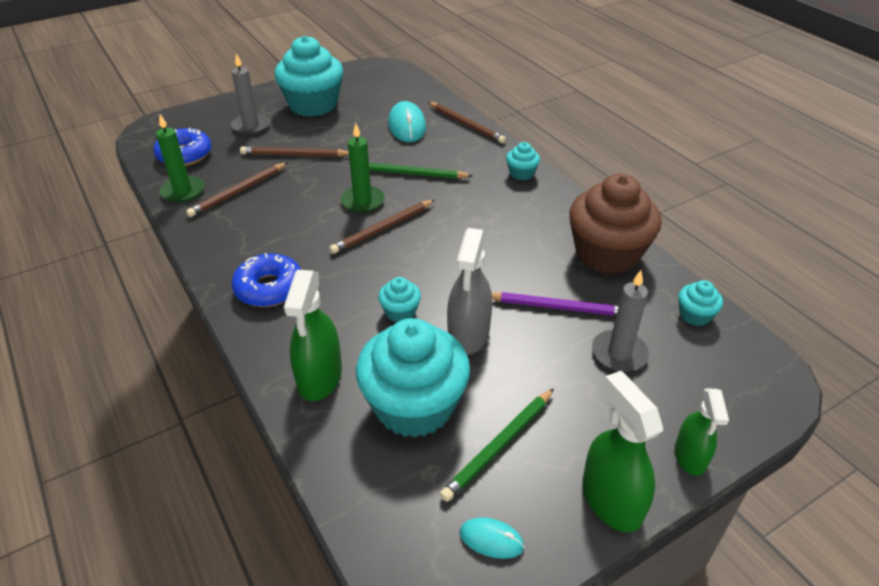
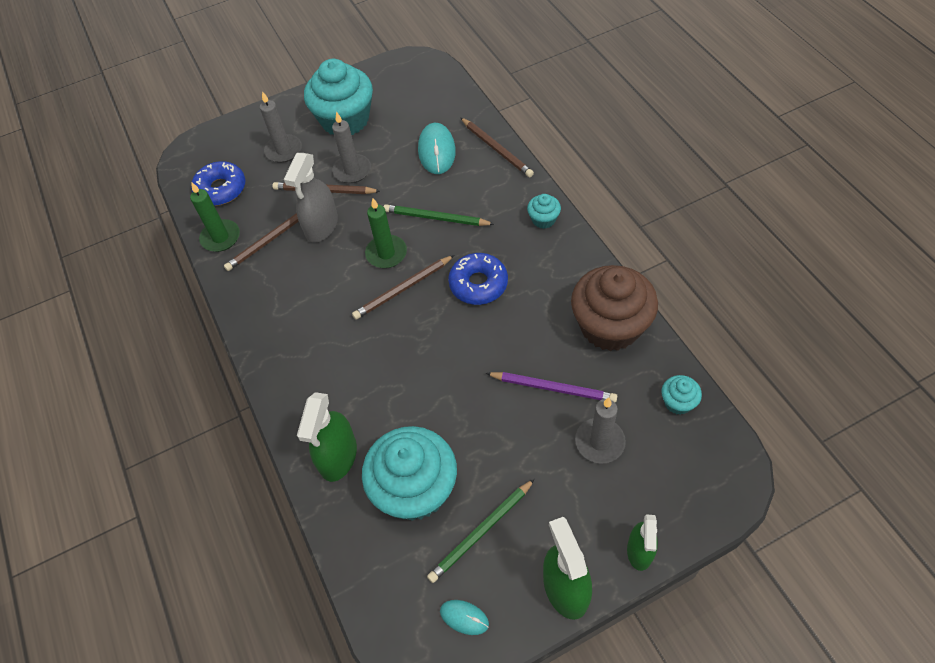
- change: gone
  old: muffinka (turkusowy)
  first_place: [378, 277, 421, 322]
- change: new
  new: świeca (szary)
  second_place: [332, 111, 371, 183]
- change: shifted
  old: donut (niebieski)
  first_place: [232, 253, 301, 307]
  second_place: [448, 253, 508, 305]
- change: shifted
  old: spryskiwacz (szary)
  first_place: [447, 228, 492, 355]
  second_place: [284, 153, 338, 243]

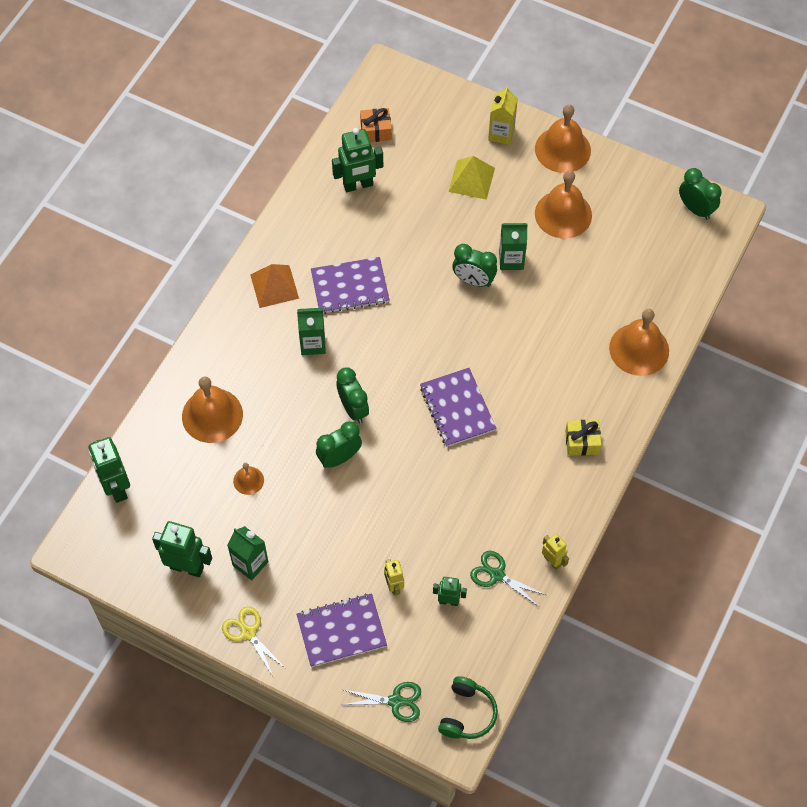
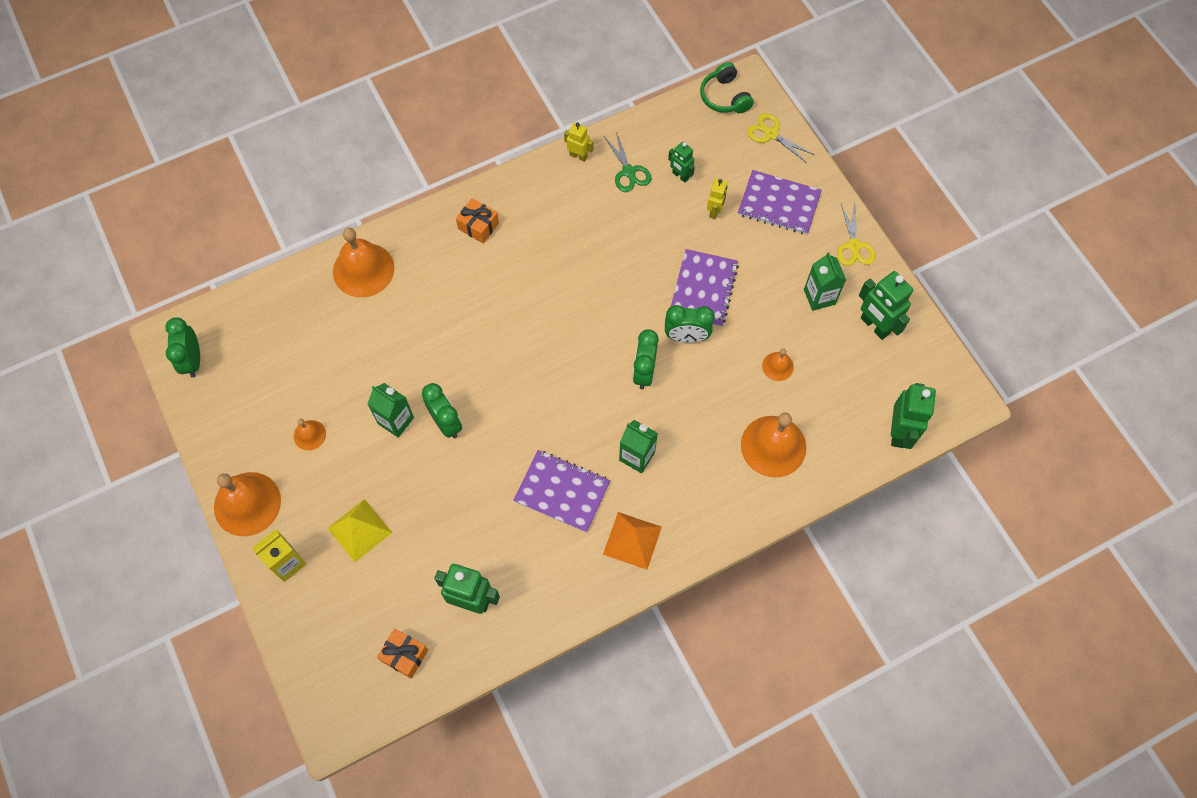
- change: shifted
  old: zeszyt (fioletowy)
  first_place: [420, 368, 496, 447]
  second_place: [671, 249, 739, 327]
- change: repainted
  old: nożyczki (zielony)
  new: nożyczki (żółty)
  first_place: [342, 682, 421, 722]
  second_place: [747, 113, 815, 163]
- change: repainted
  old: prezent (żółty)
  new: prezent (pomarańczowy)
  first_place: [565, 420, 601, 456]
  second_place: [456, 198, 499, 243]
- change: rotated
  old: słuchawki (zielony)
  first_place: [438, 676, 498, 739]
  second_place: [700, 62, 754, 113]
  degrees: -75
- change: rotated
  old: robot (żółty)
  first_place: [542, 534, 569, 570]
  second_place: [564, 122, 593, 162]
  degrees: 120
- change: scaled
  old: dzwonek (pomarańczowy)
  first_place: [535, 170, 592, 239]
  second_place: [294, 419, 326, 450]
  factor: 0.5

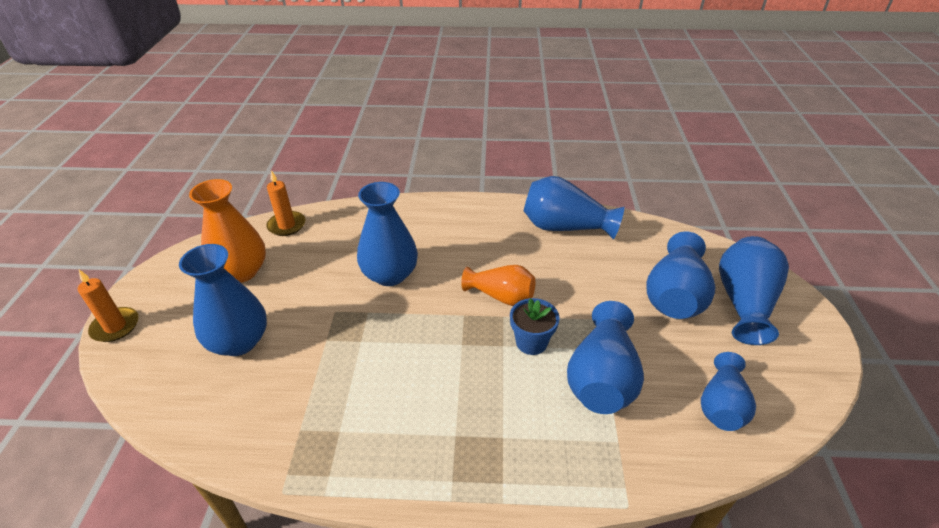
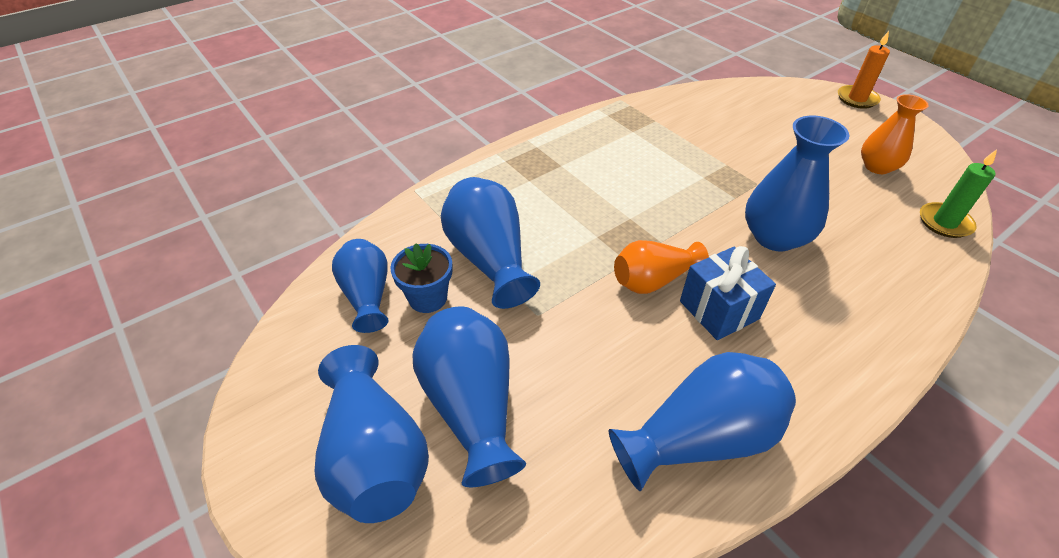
- change: gone
  old: wazon (niebieski)
  first_place: [179, 244, 267, 356]
- change: new
  new: prezent (niebieski)
  second_place: [680, 246, 776, 340]
- change: shifted
  old: doniczka (niebieski)
  first_place: [510, 298, 559, 355]
  second_place: [390, 243, 453, 313]
- change: repainted
  old: świeca (pomarańczowy)
  new: świeca (zielony)
  first_place: [266, 170, 305, 236]
  second_place: [920, 149, 997, 238]
- change: scaled
  old: wazon (pomarańczowy)
  first_place: [189, 179, 266, 283]
  second_place: [861, 94, 929, 174]
  factor: 0.66

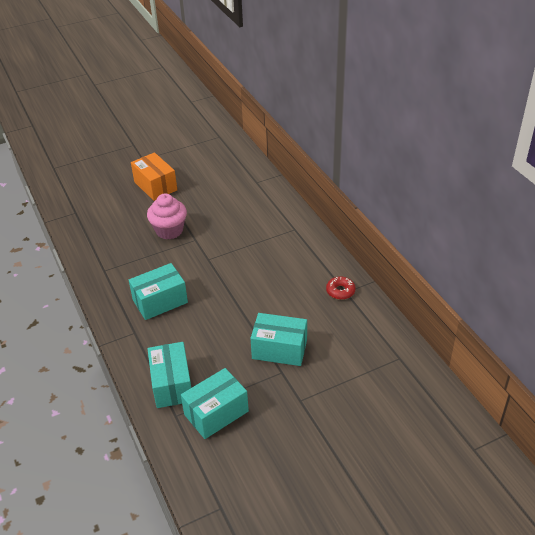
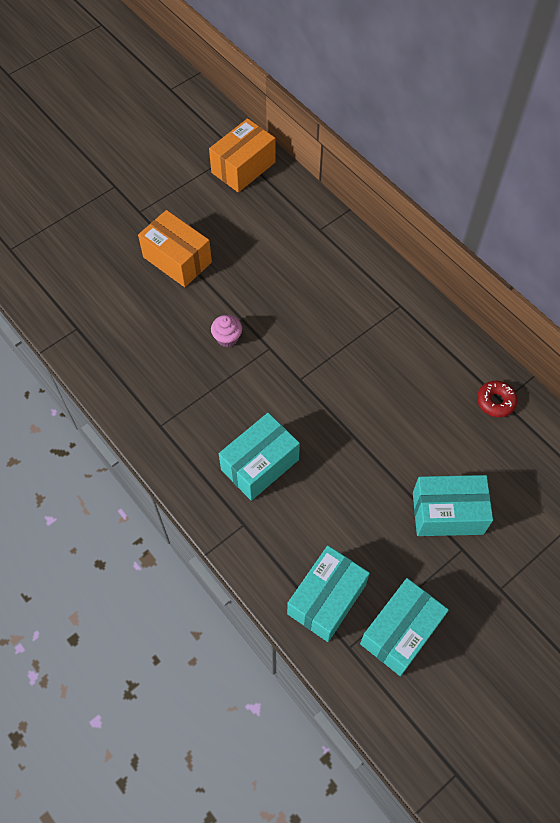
- change: new
  new: pudełko (pomarańczowy)
  second_place: [209, 118, 276, 193]
- change: rotated
  old: pudełko (turkusowy)
  first_place: [148, 342, 191, 408]
  second_place: [287, 546, 370, 642]
  degrees: 60
- change: scaled
  old: muffinka (różowy)
  first_place: [147, 193, 187, 240]
  second_place: [211, 315, 242, 347]
  factor: 0.55

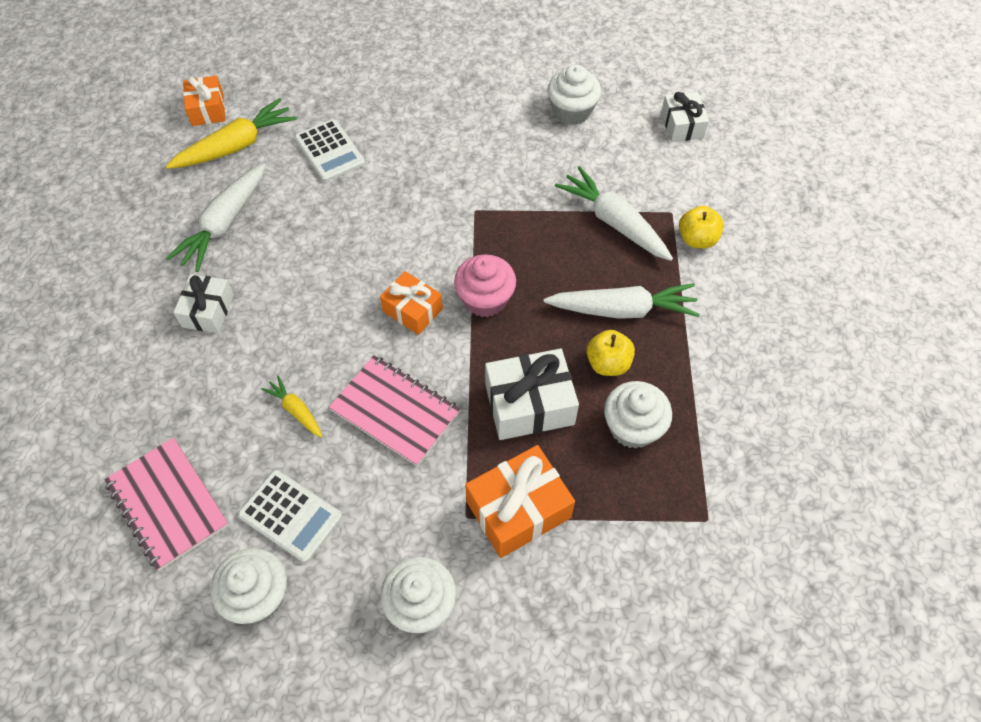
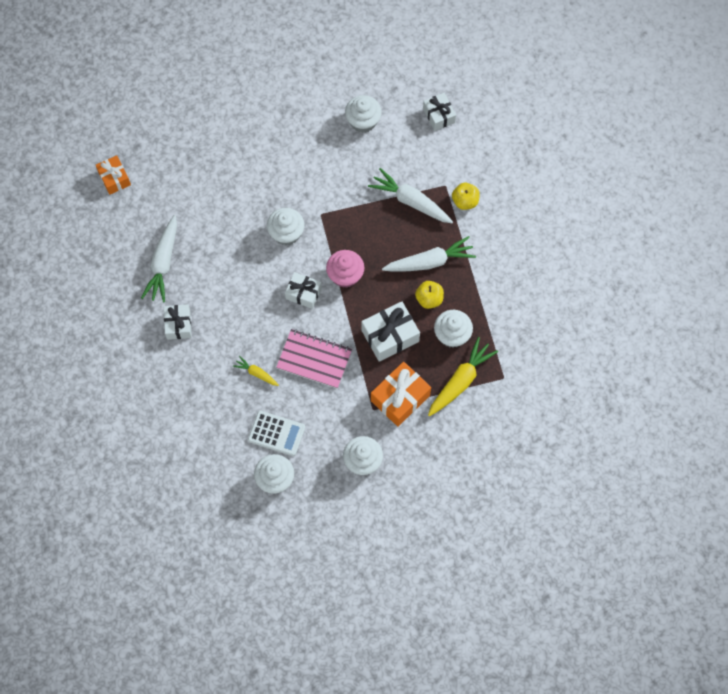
- change: gone
  old: zeszyt (różowy)
  first_place: [104, 437, 229, 571]
- change: gone
  old: kalkulator (biały)
  first_place: [295, 119, 365, 182]
- change: new
  new: muffinka (biały)
  second_place: [267, 208, 304, 245]
- change: shifted
  old: marchewka (żółty)
  first_place: [166, 98, 297, 169]
  second_place: [428, 337, 498, 417]
- change: repainted
  old: prezent (pomarańczowy)
  new: prezent (biały)
  first_place: [380, 271, 443, 335]
  second_place: [285, 272, 322, 309]

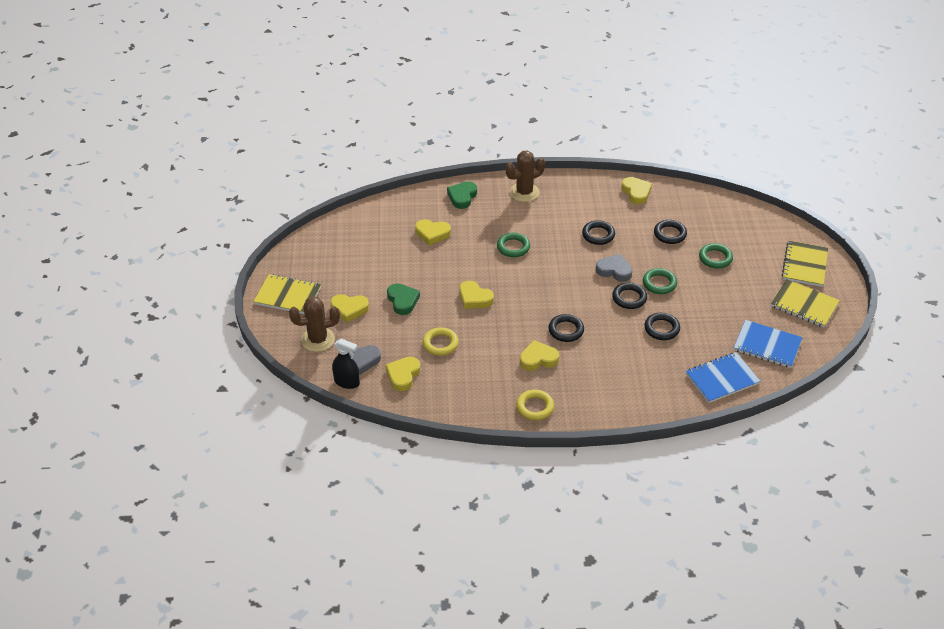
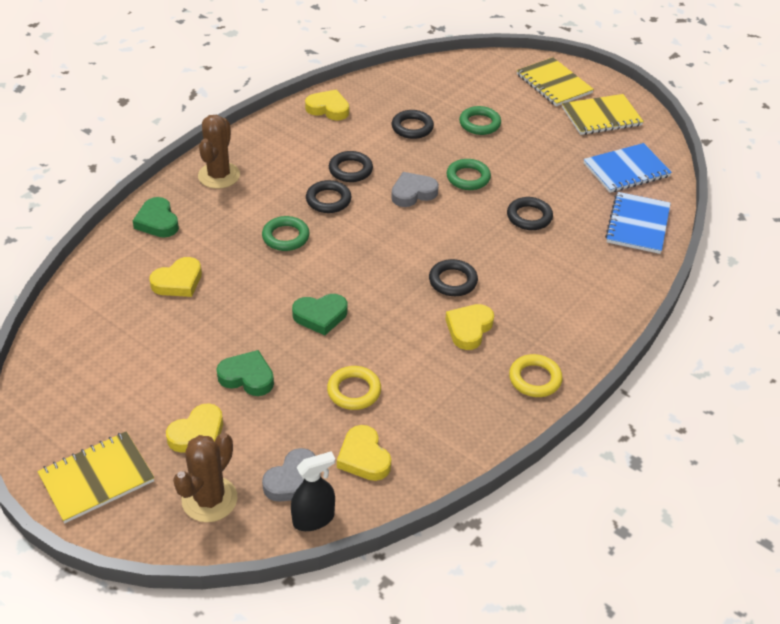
- change: shifted
  old: pierścień (czarny)
  first_place: [612, 283, 647, 309]
  second_place: [306, 180, 351, 213]
- change: repainted
  old: serce (żółty)
  new: serce (zielony)
  first_place: [459, 281, 494, 309]
  second_place: [292, 294, 347, 335]

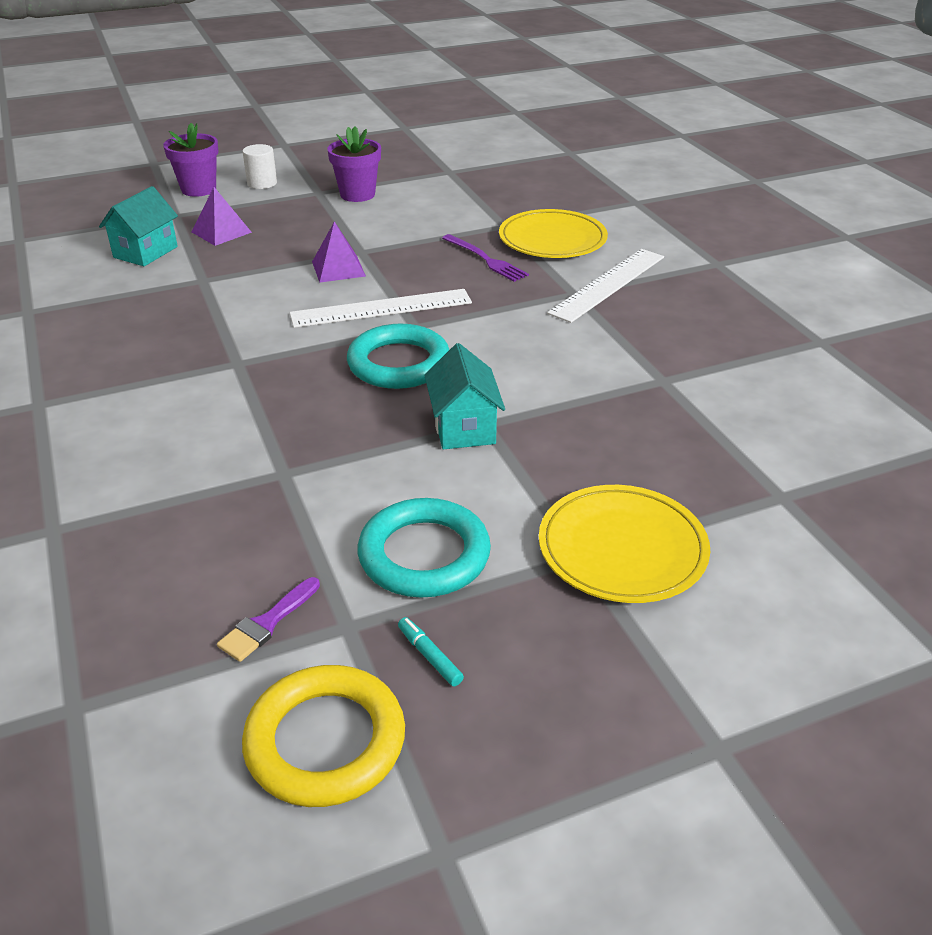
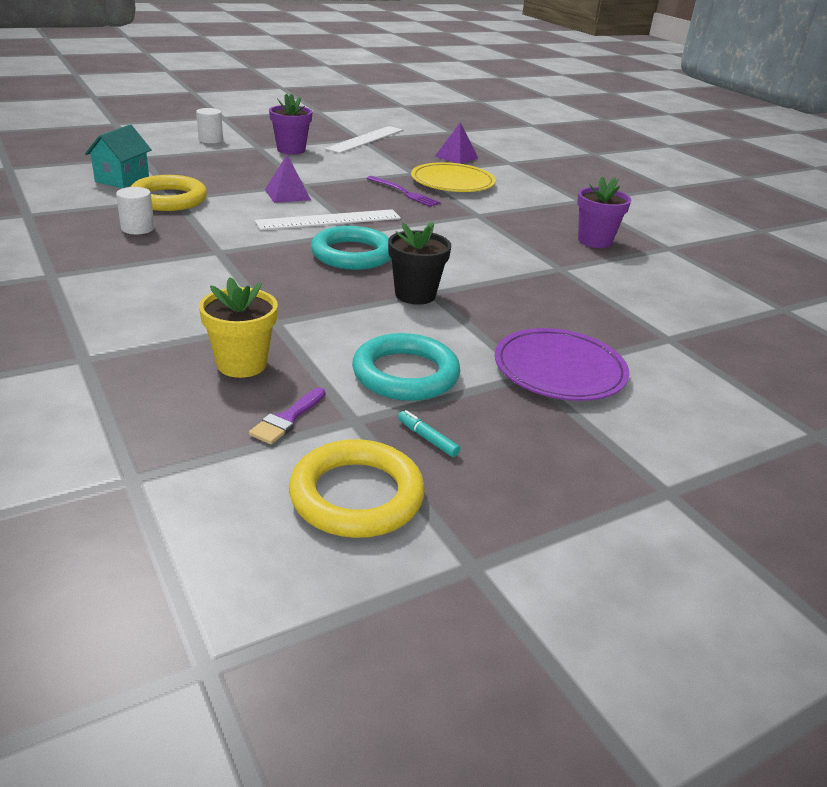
- change: new
  new: walec (biały)
  second_place: [116, 187, 155, 234]
- change: new
  new: pierścień (żółty)
  second_place: [130, 175, 207, 211]
- change: new
  new: doniczka (żółty)
  second_place: [199, 277, 278, 378]
- change: shifted
  old: doniczka (fioletowy)
  first_place: [163, 123, 218, 197]
  second_place: [577, 177, 631, 248]
- change: shifted
  old: piramida (fioletowy)
  first_place: [191, 187, 252, 246]
  second_place: [435, 122, 478, 164]
- change: shifted
  old: linijka (biały)
  first_place: [547, 249, 664, 323]
  second_place: [325, 126, 403, 153]
- change: swapped
  old: domek (turkusowy)
  new: doniczka (czarny)
  first_place: [424, 343, 505, 449]
  second_place: [388, 221, 451, 305]
- change: repainted
  old: talerz (żółty)
  new: talerz (fioletowy)
  first_place: [539, 485, 710, 603]
  second_place: [495, 328, 629, 401]

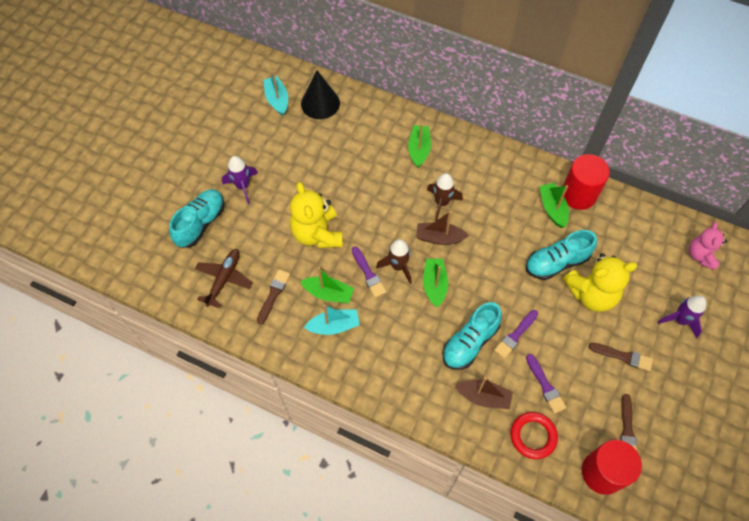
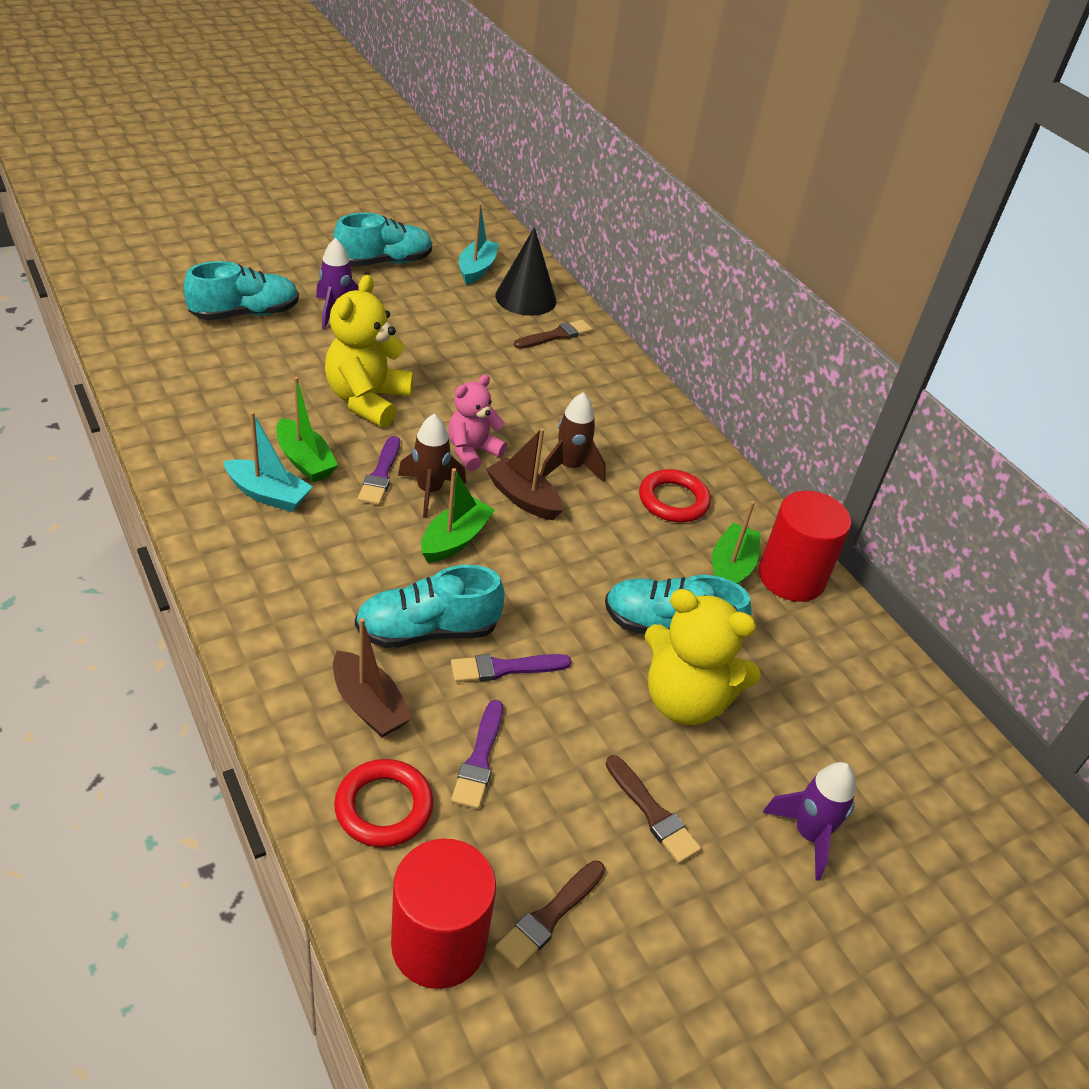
- change: gone
  old: samolot (brązowy)
  first_place: [195, 249, 253, 308]
- change: gone
  old: łódka (zielony)
  first_place: [408, 123, 431, 168]
- change: new
  new: but (turkusowy)
  second_place: [333, 213, 432, 267]
- change: new
  new: pierścień (czerwony)
  second_place: [639, 469, 711, 522]
- change: shifted
  old: pędzel (brązowy)
  first_place: [257, 269, 290, 324]
  second_place: [514, 320, 592, 349]
- change: shifted
  old: miś (różowy)
  first_place: [689, 222, 727, 270]
  second_place: [448, 375, 507, 471]

